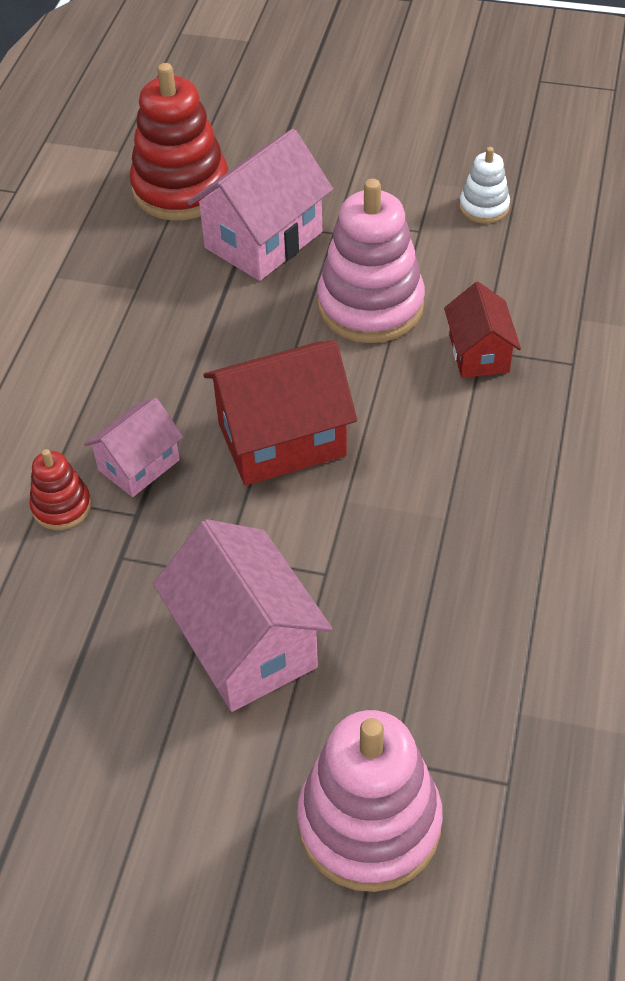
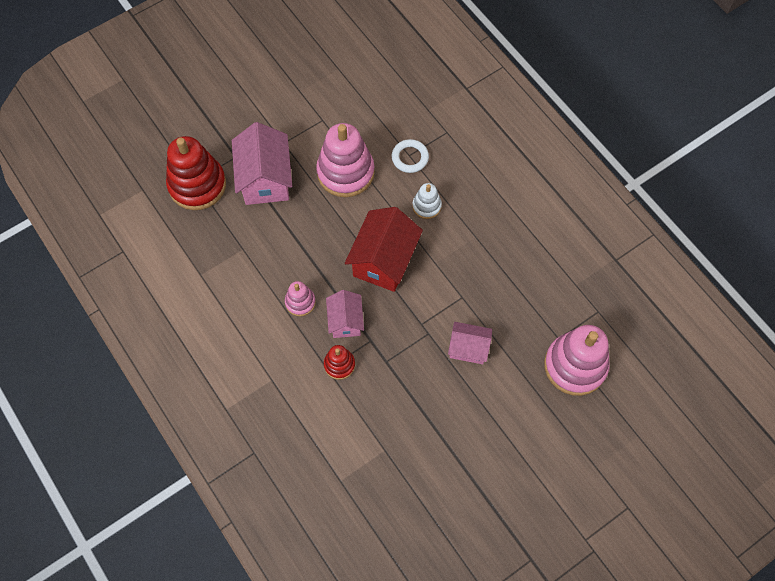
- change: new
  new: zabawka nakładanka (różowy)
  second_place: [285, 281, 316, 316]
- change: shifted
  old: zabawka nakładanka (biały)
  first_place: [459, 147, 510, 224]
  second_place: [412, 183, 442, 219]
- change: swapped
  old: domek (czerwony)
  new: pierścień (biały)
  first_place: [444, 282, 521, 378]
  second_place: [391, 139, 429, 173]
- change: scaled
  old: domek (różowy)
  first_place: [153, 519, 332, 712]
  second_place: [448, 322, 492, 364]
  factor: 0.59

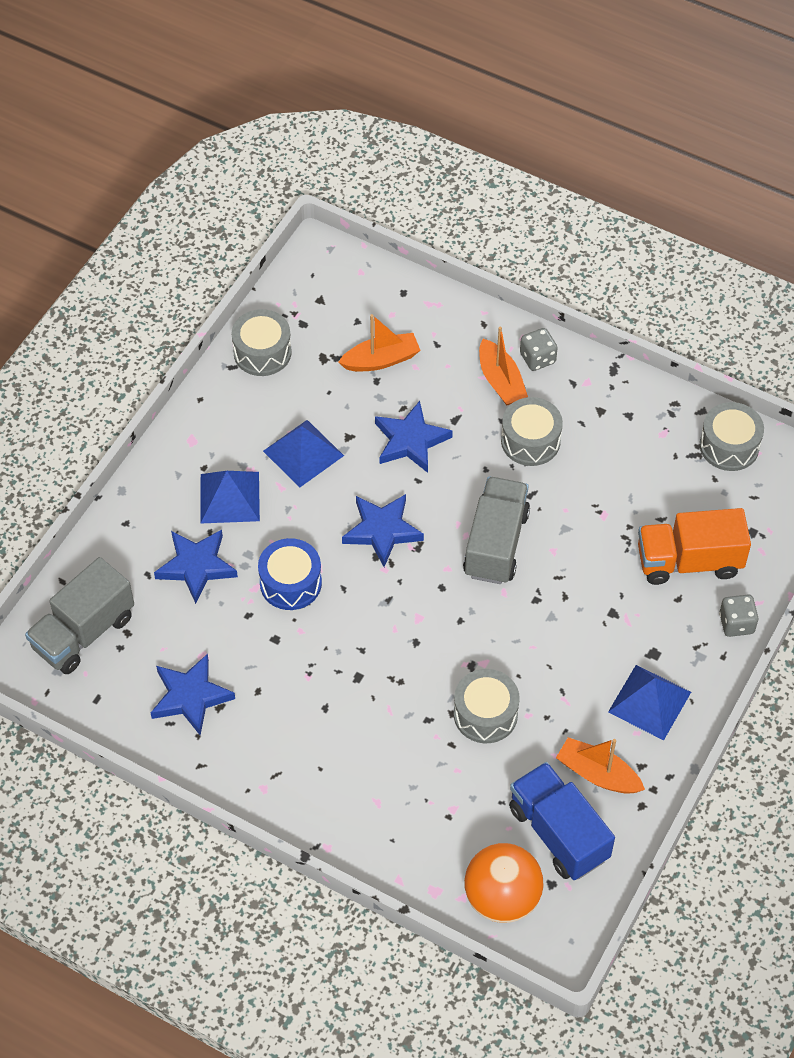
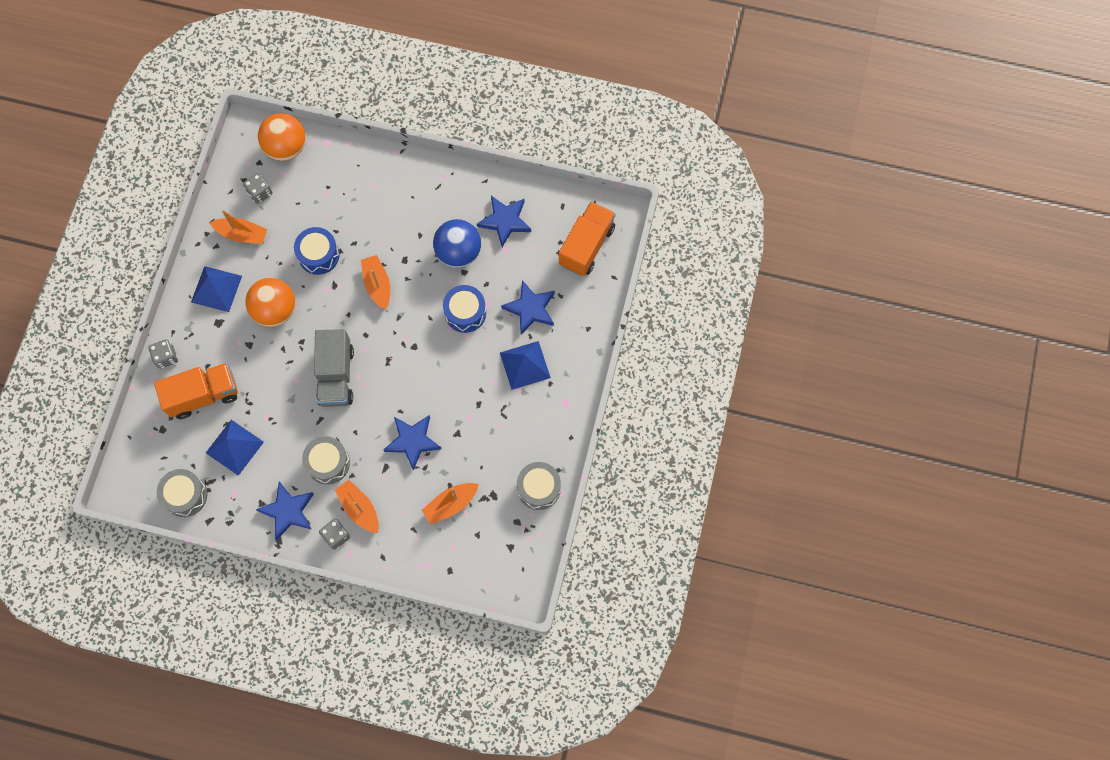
- change: new
  new: piłka (pomarańczowy)
  second_place: [245, 278, 295, 327]
- change: new
  new: łódka (pomarańczowy)
  second_place: [361, 255, 390, 310]
- change: new
  new: piłka (niebieski)
  second_place: [433, 219, 481, 268]
- change: shifted
  old: piramida (niebieski)
  first_place: [263, 420, 344, 487]
  second_place: [206, 420, 264, 476]
- change: shifted
  old: gwiazda (niebieski)
  first_place: [342, 494, 424, 567]
  second_place: [256, 482, 314, 540]
- change: swapped
  old: ciężarówka (niebieski)
  new: kostka do gry (szary)
  first_place: [509, 762, 615, 880]
  second_place: [243, 173, 272, 204]
- change: repainted
  old: ciężarówka (szary)
  new: ciężarówka (pomarańczowy)
  first_place: [25, 557, 134, 674]
  second_place: [559, 202, 616, 276]
- change: repainted
  old: bęben (szary)
  new: bęben (niebieski)
  first_place: [454, 669, 520, 743]
  second_place: [294, 227, 339, 275]

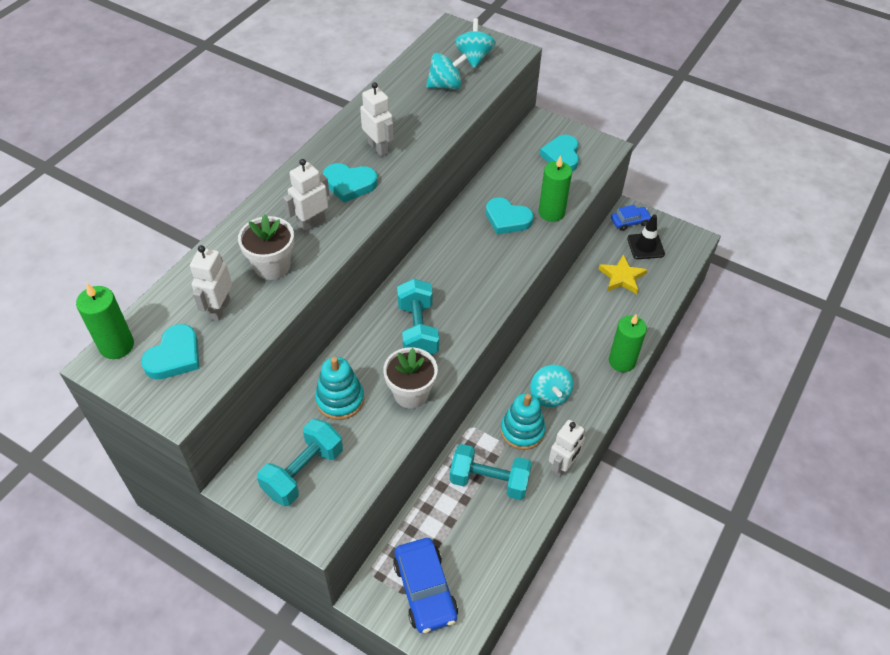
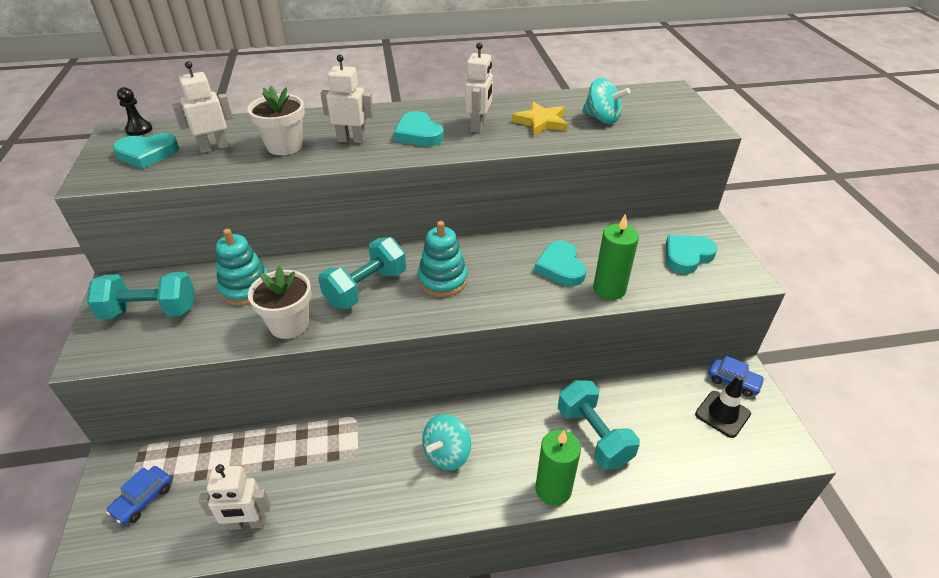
- change: gone
  old: bączek (turkusowy)
  first_place: [455, 18, 496, 68]
- change: shifted
  old: hantel (turkusowy)
  first_place: [450, 444, 532, 500]
  second_place: [558, 380, 640, 470]
- change: shifted
  old: zabawka nakładanka (turkusowy)
  first_place: [501, 393, 546, 450]
  second_place: [418, 221, 468, 297]
- change: shifted
  old: robot (biały)
  first_place: [549, 420, 585, 478]
  second_place: [199, 464, 271, 530]
- change: shifted
  old: gwiazda (żółty)
  first_place: [598, 254, 647, 294]
  second_place: [512, 102, 567, 136]
- change: swapped
  old: świeca (zielony)
  new: pionek (czarny)
  first_place: [76, 283, 134, 359]
  second_place: [117, 87, 152, 136]
- change: scaled
  old: samochód (niebieski)
  first_place: [393, 538, 458, 633]
  second_place: [106, 466, 172, 525]
  factor: 0.57

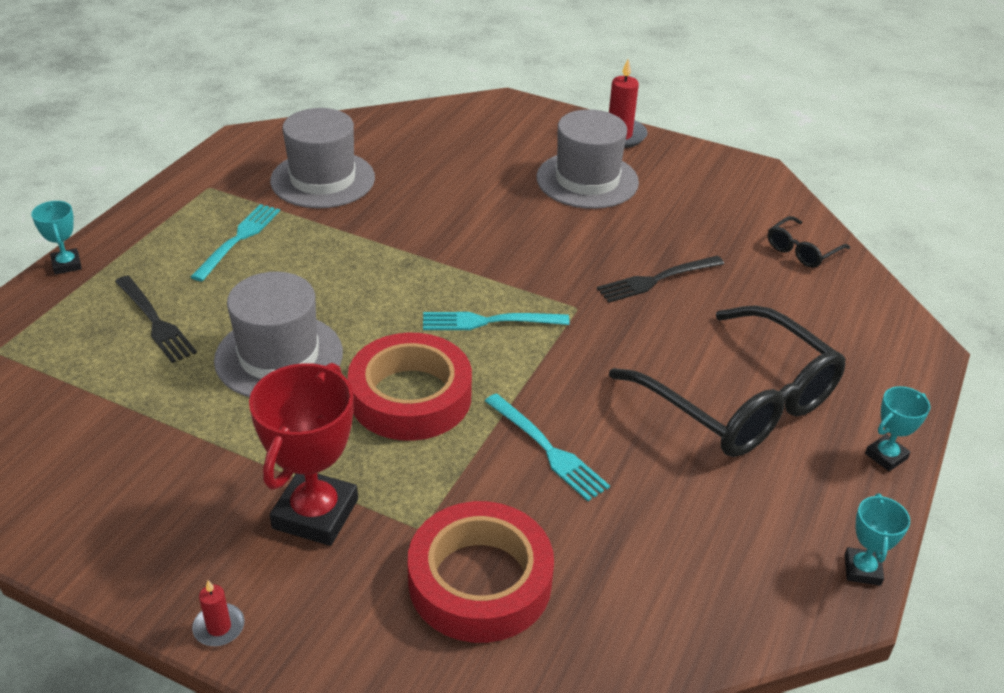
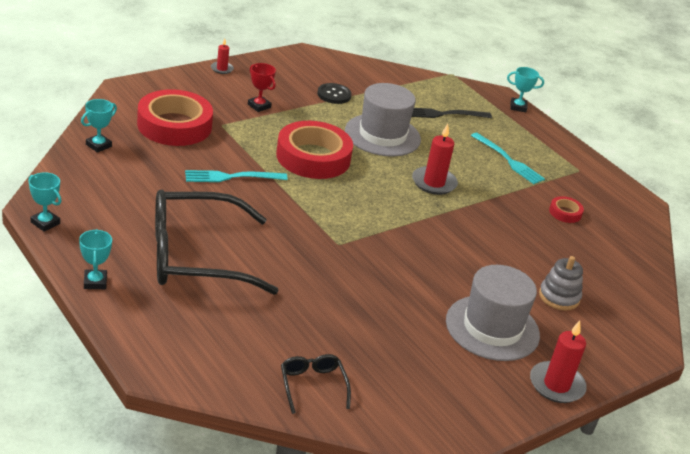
- change: gone
  old: widelec (turkusowy)
  first_place: [423, 312, 570, 330]
- change: gone
  old: widelec (czarny)
  first_place: [597, 256, 724, 303]
- change: new
  new: puchar (turkusowy)
  second_place: [81, 99, 117, 153]
- change: new
  new: guzik (czarny)
  second_place: [317, 83, 352, 104]
- change: new
  new: świeca (czerwony)
  second_place: [412, 124, 458, 195]
- change: new
  new: zabawka nakładanka (szary)
  second_place: [539, 256, 583, 311]
- change: swapped
  old: kapelusz (szary)
  new: taśma klejąca (czerwony)
  first_place: [270, 108, 375, 208]
  second_place: [549, 196, 584, 223]
- change: scaled
  old: puchar (czerwony)
  first_place: [249, 363, 358, 546]
  second_place: [248, 63, 276, 112]
  factor: 0.51

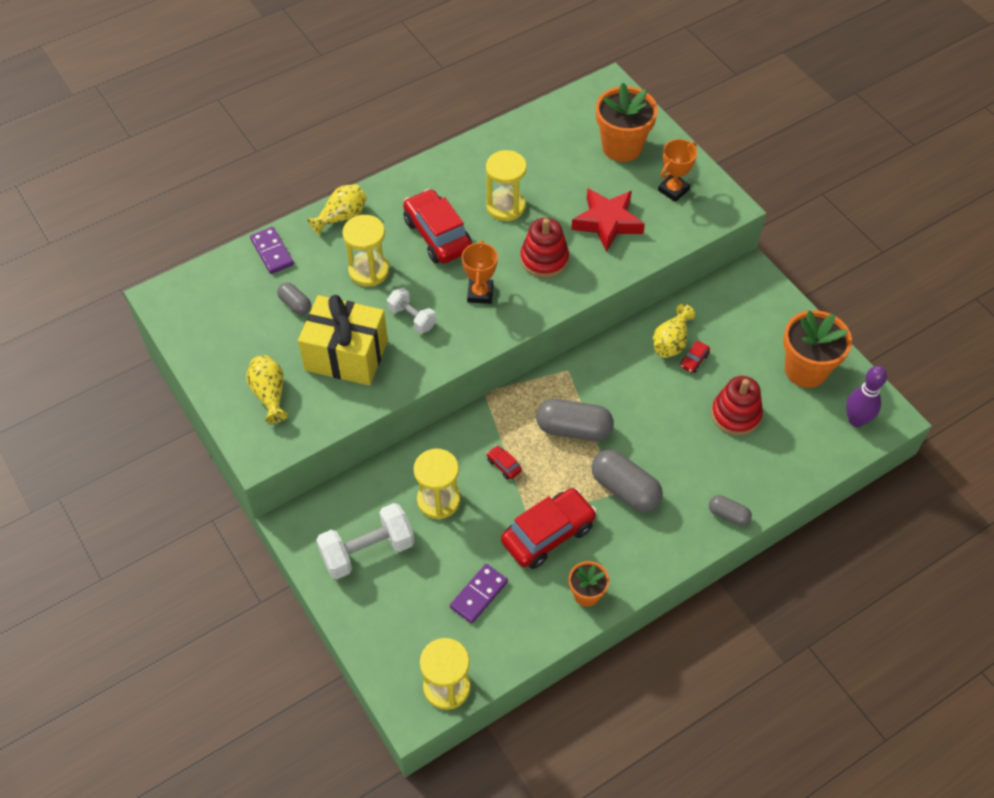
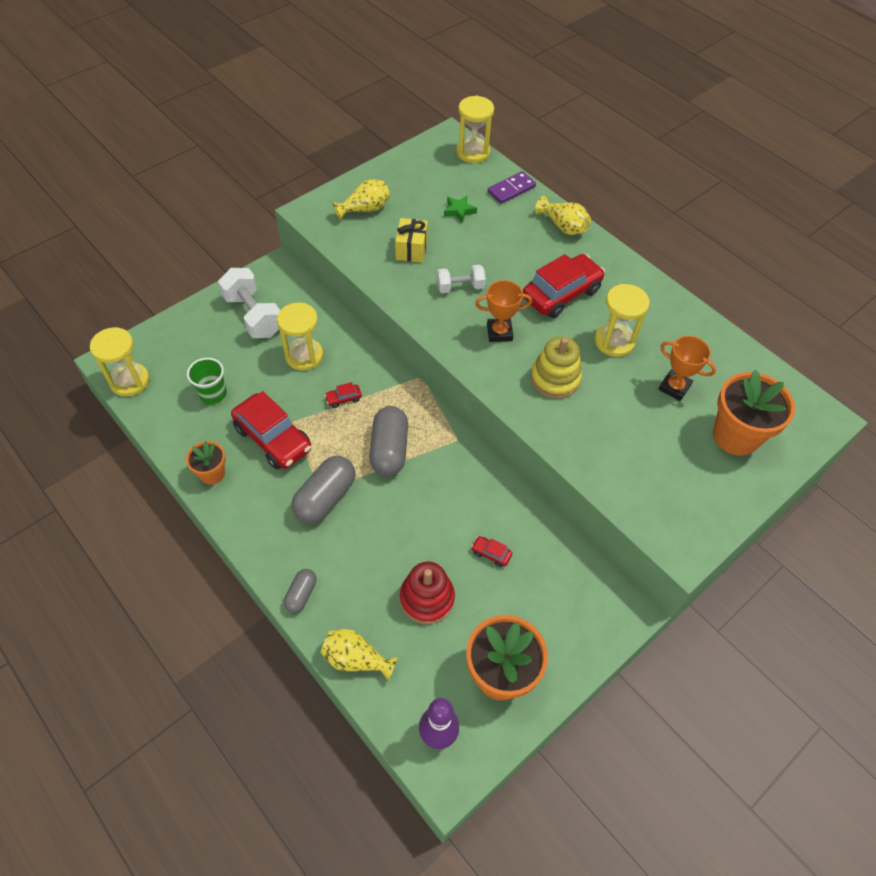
- change: gone
  old: gwiazda (czerwony)
  first_place: [571, 189, 645, 252]
- change: shifted
  old: klepsydra (żółty)
  first_place: [342, 215, 389, 287]
  second_place: [456, 96, 494, 163]
- change: shifted
  old: wazon (żółty)
  first_place: [653, 304, 695, 358]
  second_place: [321, 629, 398, 681]
- change: shifted
  old: puchar (pomarańczowy)
  first_place: [658, 139, 698, 202]
  second_place: [659, 336, 716, 401]
- change: swapped
  old: kapsułka (szary)
  new: gwiazda (zielony)
  first_place: [277, 282, 311, 315]
  second_place: [444, 195, 477, 223]
- change: swapped
  old: kostka domina (fioletowy)
  new: szklanka (zielony)
  first_place: [450, 564, 508, 624]
  second_place: [187, 358, 227, 404]
- change: repainted
  old: zabawka nakładanka (czerwony)
  new: zabawka nakładanka (żółty)
  first_place: [520, 218, 569, 278]
  second_place: [531, 336, 582, 399]
- change: rotated
  old: hantel (biały)
  first_place: [387, 288, 436, 334]
  second_place: [437, 265, 486, 293]
  degrees: 45
- change: rotated
  old: samochód (czerwony)
  first_place: [487, 445, 522, 479]
  second_place: [325, 382, 362, 408]
  degrees: -150
- change: scaled
  old: prezent (żółty)
  first_place: [298, 295, 388, 385]
  second_place: [395, 218, 428, 263]
  factor: 0.54

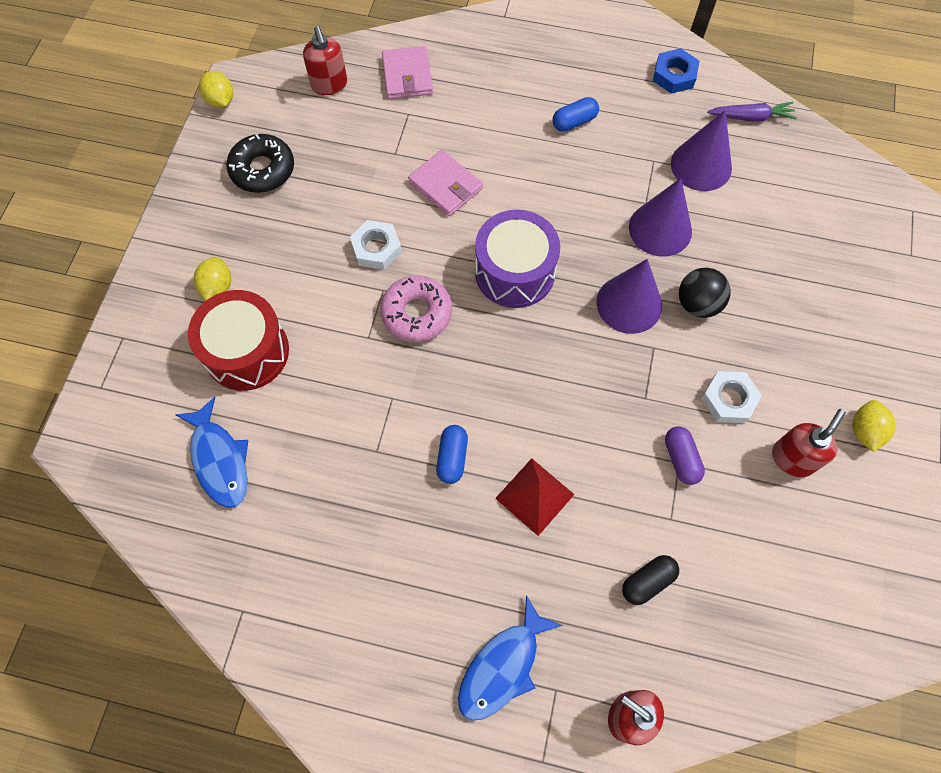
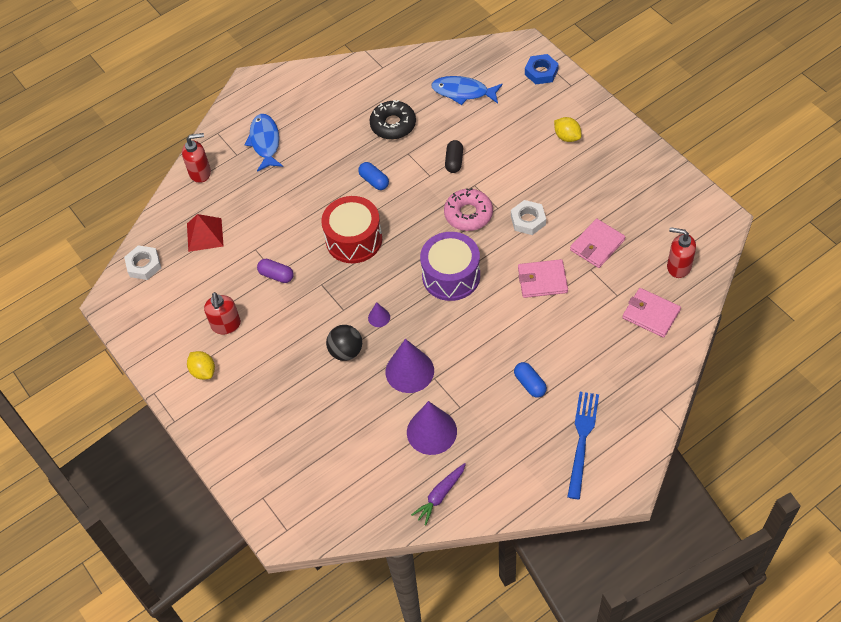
- change: gone
  old: cytryna (żółty)
  first_place: [199, 71, 233, 108]
- change: new
  new: widelec (niebieski)
  second_place: [567, 392, 599, 499]
- change: new
  new: portfel (różowy)
  second_place: [570, 218, 625, 268]
- change: shifted
  old: bęben (czerwony)
  first_place: [188, 290, 289, 391]
  second_place: [321, 196, 382, 263]
- change: shifted
  old: donut (czarny)
  first_place: [227, 134, 294, 193]
  second_place: [369, 100, 416, 140]
- change: shifted
  old: piramida (czerwony)
  first_place: [495, 458, 575, 536]
  second_place: [187, 214, 223, 252]
- change: shifted
  old: kapsułka (czarny)
  first_place: [622, 555, 679, 605]
  second_place: [445, 140, 463, 173]
- change: shifted
  old: nakrętka (niebieski)
  first_place: [653, 48, 699, 94]
  second_place: [525, 54, 559, 84]
- change: shifted
  old: nakrętka (biały)
  first_place: [701, 371, 762, 423]
  second_place: [124, 245, 161, 280]
- change: rotated
  old: kapsułka (niebieski)
  first_place: [552, 97, 599, 132]
  second_place: [514, 362, 547, 398]
  degrees: -45
- change: scaled
  old: stożek (fioletowy)
  first_place: [596, 259, 662, 334]
  second_place: [368, 302, 390, 327]
  factor: 0.47

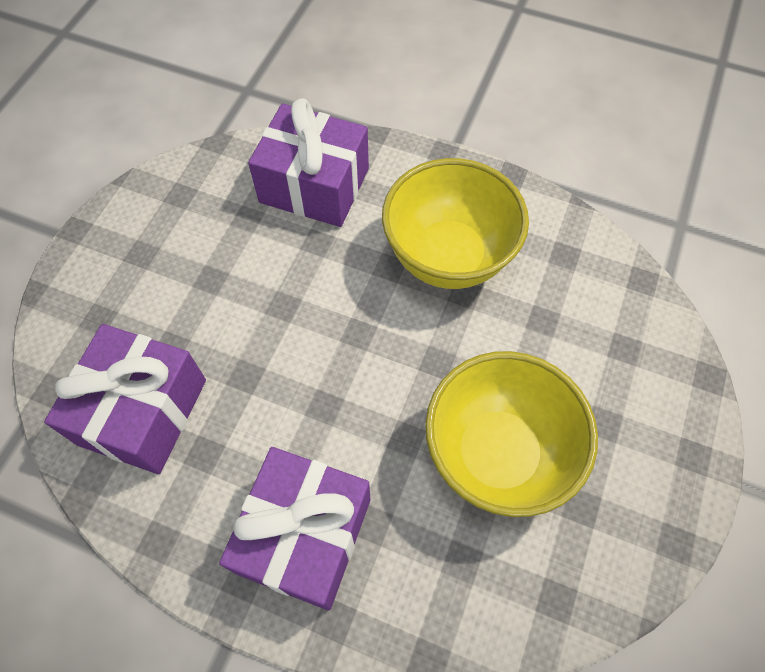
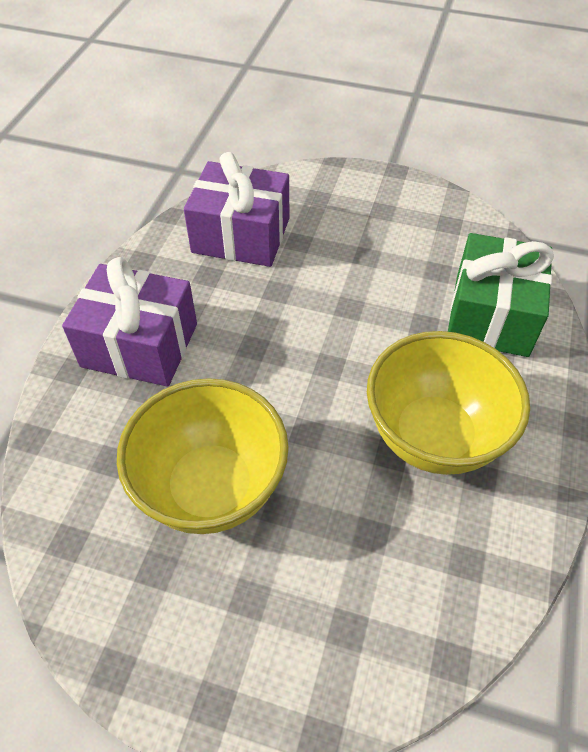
- change: repainted
  old: prezent (fioletowy)
  new: prezent (zielony)
  first_place: [248, 98, 369, 227]
  second_place: [448, 233, 554, 357]

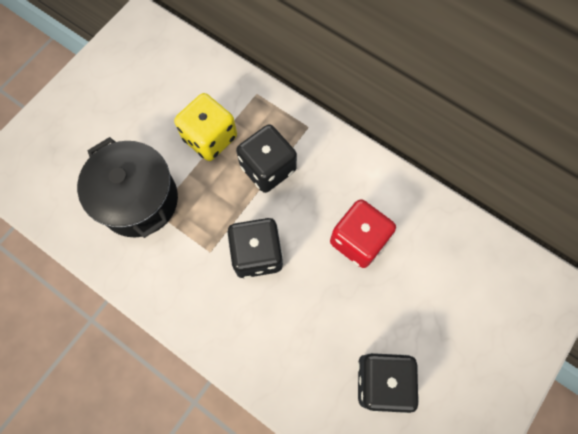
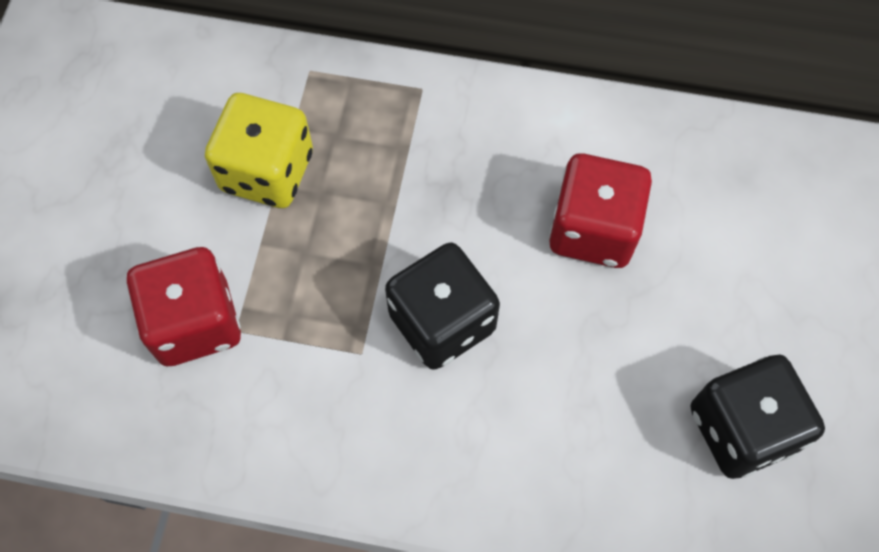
- change: gone
  old: kostka do gry (czarny)
  first_place: [236, 124, 297, 193]
- change: swapped
  old: garnek (czarny)
  new: kostka do gry (czerwony)
  first_place: [77, 137, 178, 238]
  second_place: [127, 247, 241, 366]

